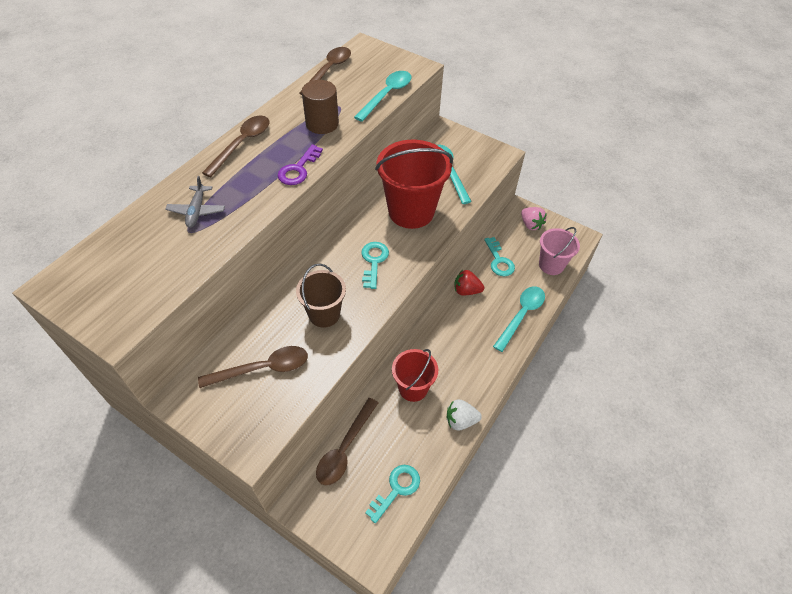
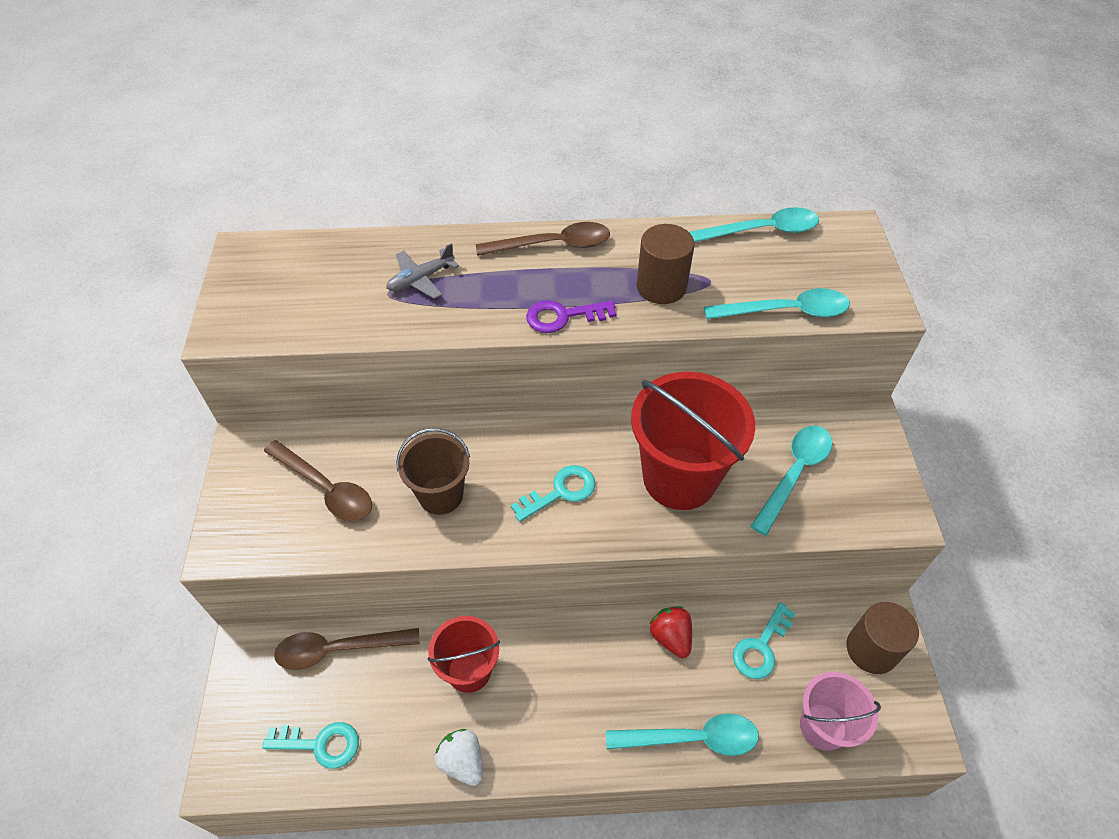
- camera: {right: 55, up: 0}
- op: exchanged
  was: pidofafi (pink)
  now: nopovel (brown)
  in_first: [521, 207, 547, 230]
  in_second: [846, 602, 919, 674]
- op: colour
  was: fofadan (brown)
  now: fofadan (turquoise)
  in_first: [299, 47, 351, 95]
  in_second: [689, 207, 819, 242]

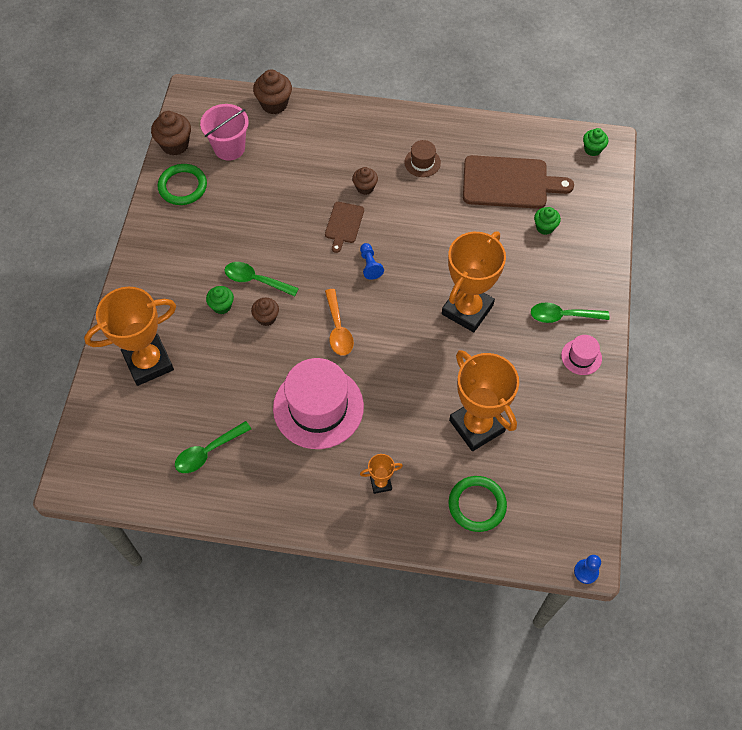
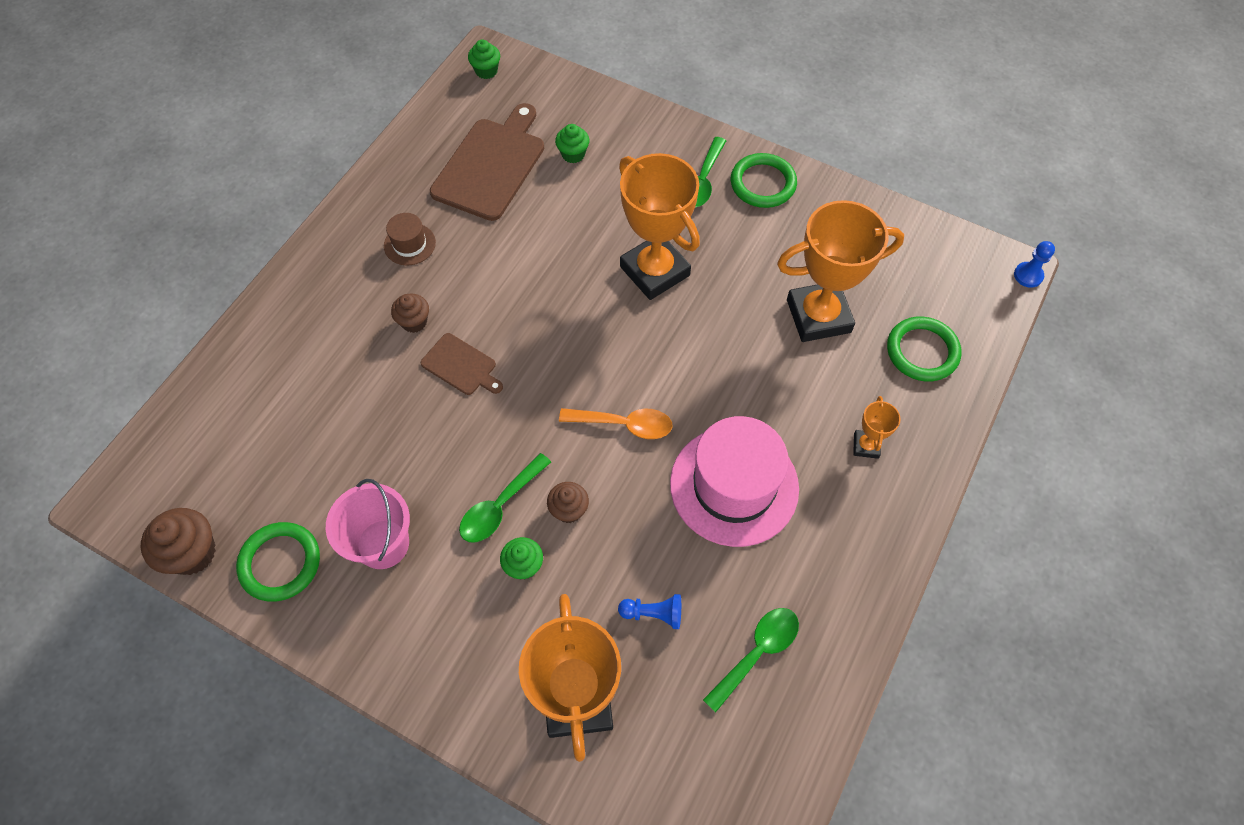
- camera: {right: -70, up: 0}
- op: missing
  was: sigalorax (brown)
  in_first: [253, 69, 292, 114]
- op: relocated
  was: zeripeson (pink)
  in_first: [200, 104, 249, 161]
  in_second: [326, 479, 410, 569]
- op: relocated
  was: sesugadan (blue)
  in_first: [360, 243, 384, 280]
  in_second: [618, 594, 681, 629]
- op: exchanged
  was: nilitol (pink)
  now: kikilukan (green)
  in_first: [561, 335, 602, 375]
  in_second: [731, 153, 797, 208]
- op: spun
  was: fofadan (green)
  in_first: [175, 421, 251, 473]
  in_second: [703, 608, 799, 712]
  clockwise: -120

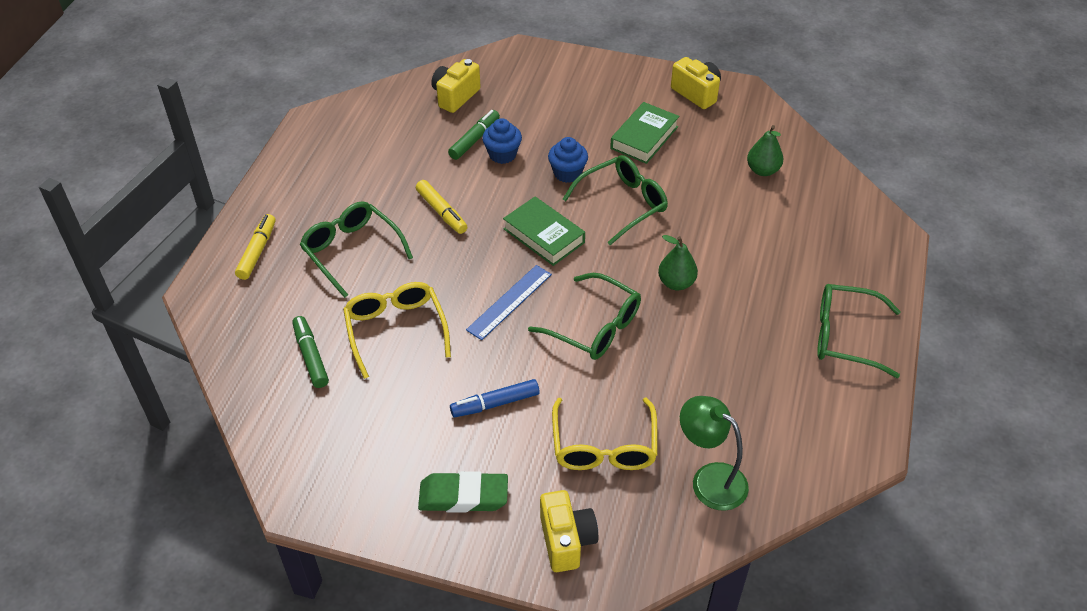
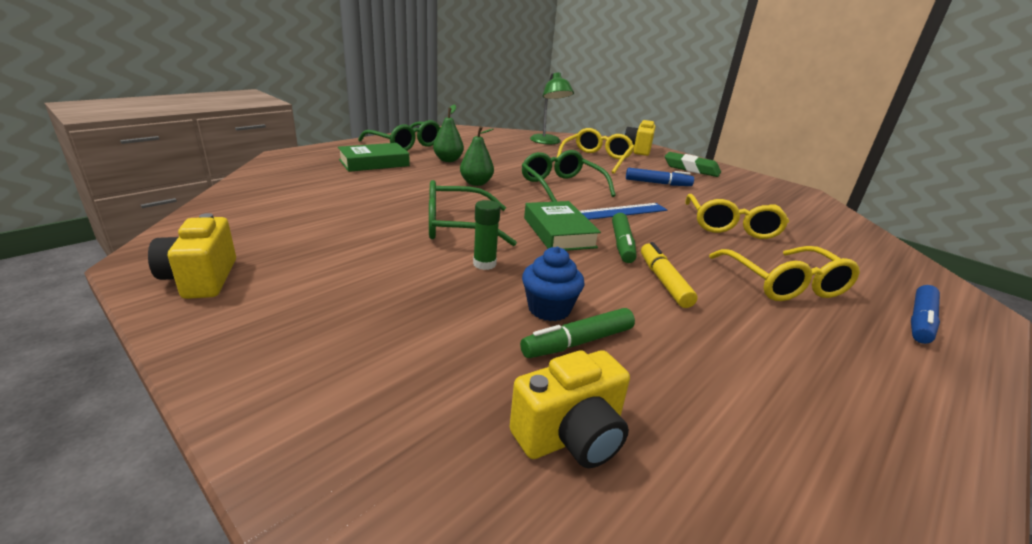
- camera: {right: -155, up: -20}
- op: relocated
  was: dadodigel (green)
  in_first: [292, 316, 329, 388]
  in_second: [612, 213, 636, 263]
- op: relocated
  was: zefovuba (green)
  in_first: [610, 102, 679, 164]
  in_second: [338, 143, 410, 172]
- op: relocated
  was: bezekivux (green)
  in_first: [747, 125, 783, 176]
  in_second: [433, 105, 464, 162]
- op: exchanged
  was: sigalorax (blue)
  now: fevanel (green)
  in_first: [548, 137, 588, 183]
  in_second: [473, 200, 501, 270]
- op: colour
  was: dadodigel (yellow)
  now: dadodigel (blue)
  in_first: [235, 214, 276, 280]
  in_second: [911, 285, 940, 344]
- op: colour
  was: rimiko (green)
  now: rimiko (yellow)
  in_first: [300, 201, 413, 298]
  in_second: [709, 246, 860, 301]

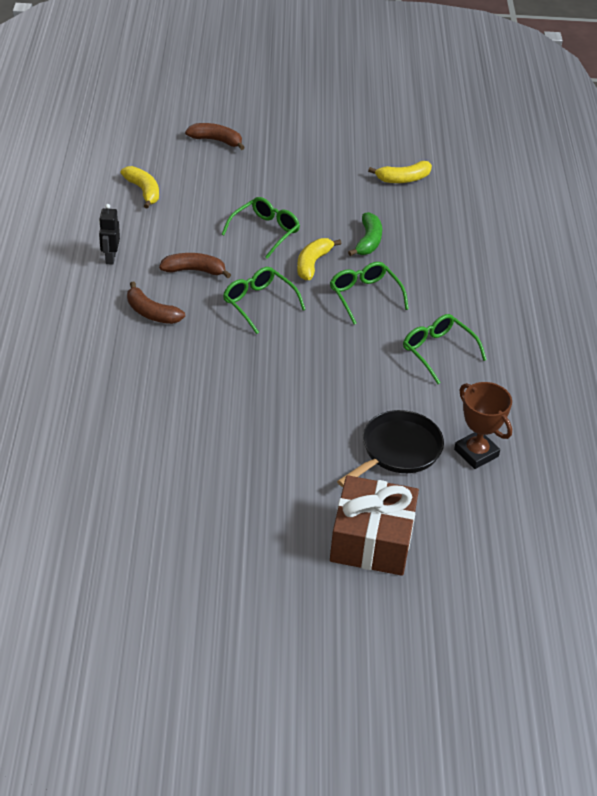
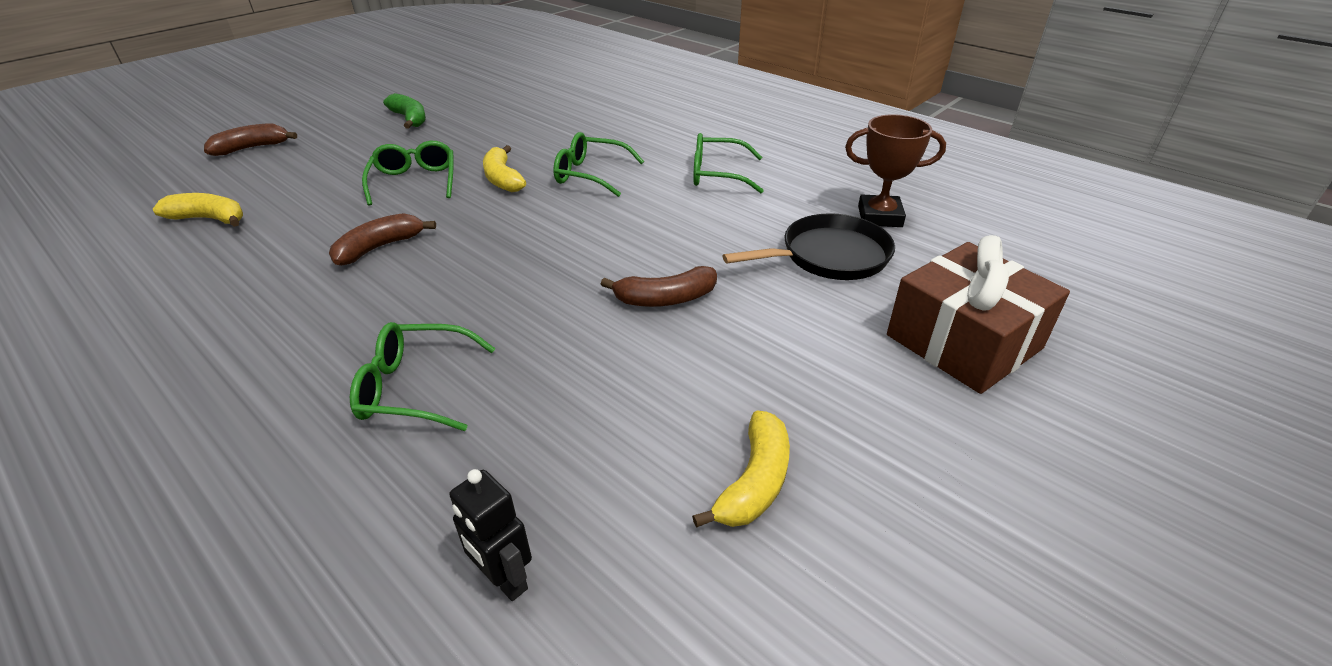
- camera: {right: -45, up: -5}
- op: relocated
  was: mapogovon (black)
  in_first: [99, 204, 120, 265]
  in_second: [450, 469, 532, 601]
- op: relocated
  was: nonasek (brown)
  in_first: [127, 282, 185, 324]
  in_second: [601, 266, 717, 307]
- op: relocated
  was: rimiko (green)
  in_first: [223, 267, 306, 334]
  in_second: [350, 322, 496, 431]
- op: relocated
  was: nonasek (green)
  in_first: [348, 212, 382, 256]
  in_second: [383, 93, 426, 129]
- op: relocated
  was: nonasek (yellow)
  in_first: [368, 161, 432, 183]
  in_second: [692, 410, 790, 528]
- op: spun
  was: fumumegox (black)
  in_first: [337, 410, 444, 487]
  in_second: [722, 213, 895, 280]
  clockwise: 75

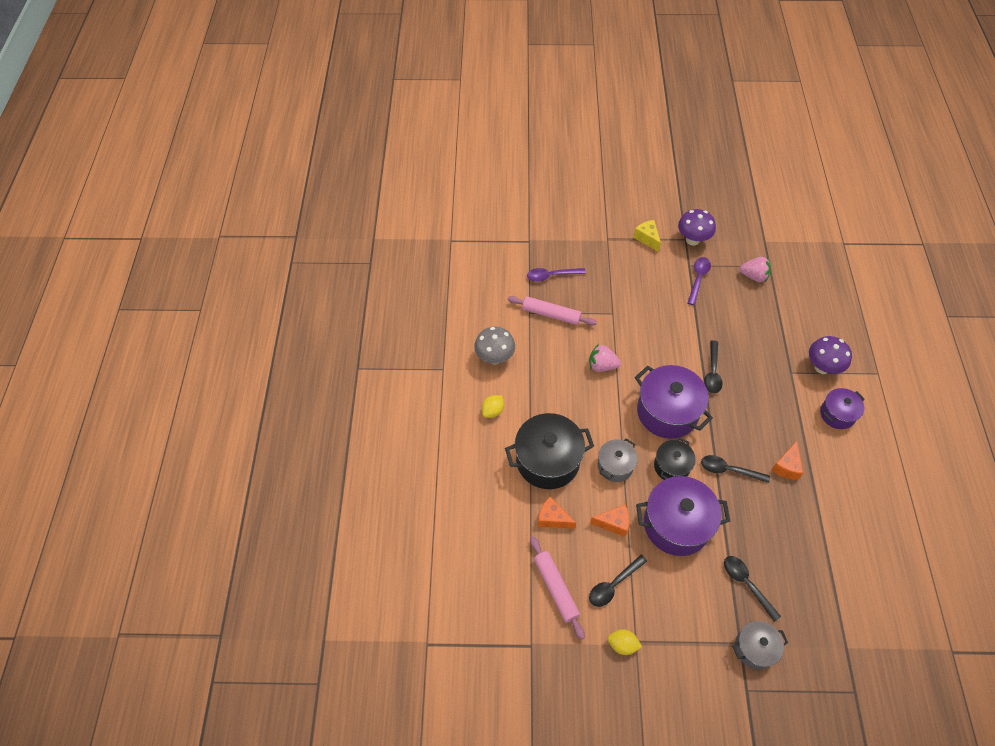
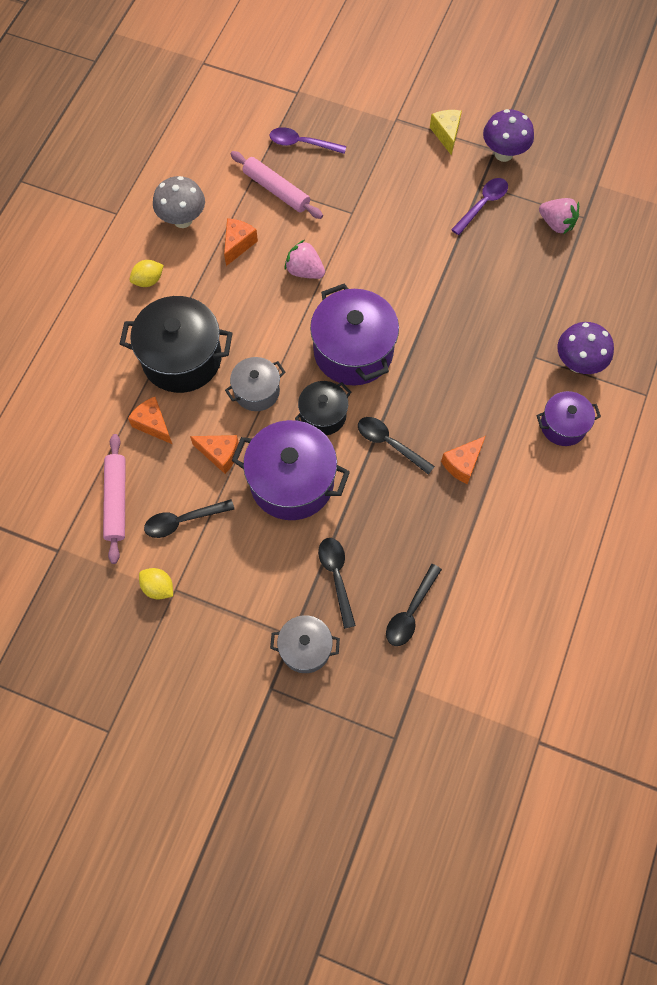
- camera: {right: 20, up: 10}
- op: appeared
  now: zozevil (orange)
  in_second: [224, 218, 258, 266]
- op: relocated
  was: fofadan (black)
  in_first: [704, 340, 723, 393]
  in_second: [386, 564, 442, 646]

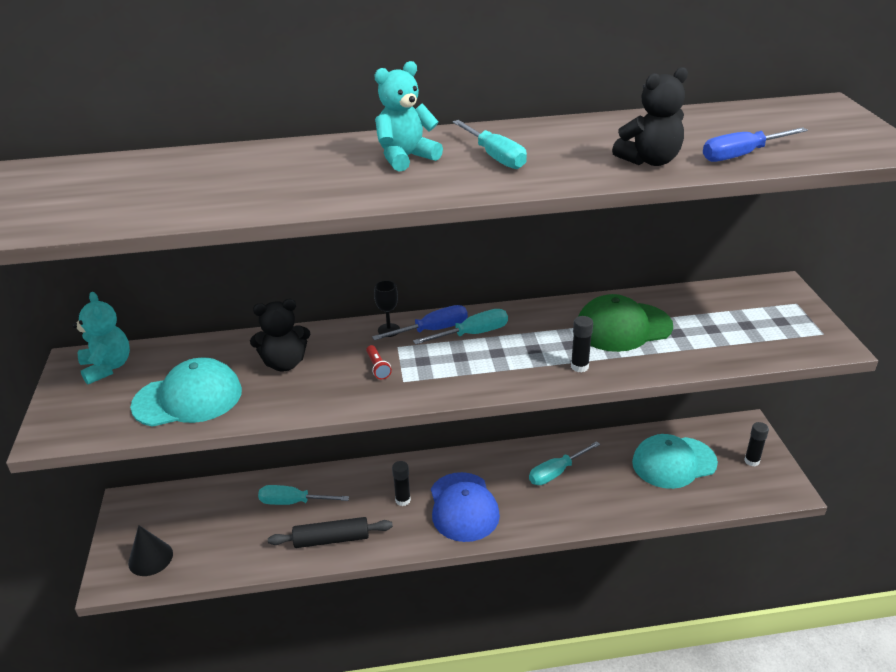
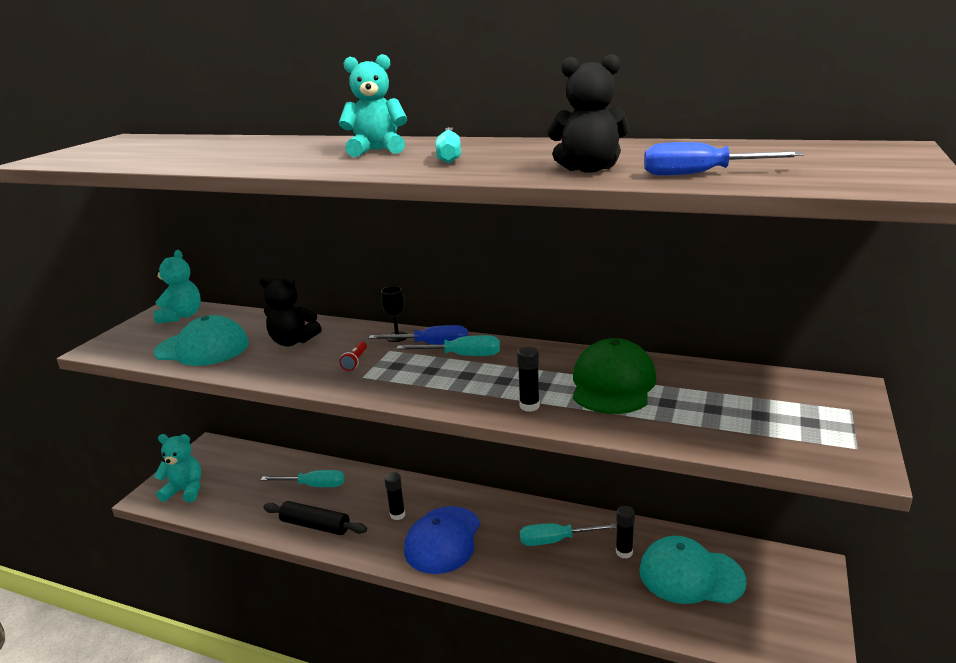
- camera: {right: 30, up: -10}
- op: relocated
  was: fevanel (black)
  in_first: [744, 422, 769, 466]
  in_second: [616, 506, 635, 559]
- op: exchanged
  was: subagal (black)
  now: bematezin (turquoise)
  in_first: [128, 525, 173, 576]
  in_second: [154, 434, 201, 502]
- op: spun
  was: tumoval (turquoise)
  in_first: [258, 485, 349, 505]
  in_second: [261, 470, 344, 487]
  clockwise: 150
- op: spun
  was: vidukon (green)
  in_first: [578, 294, 673, 352]
  in_second: [573, 338, 656, 414]
  clockwise: 90

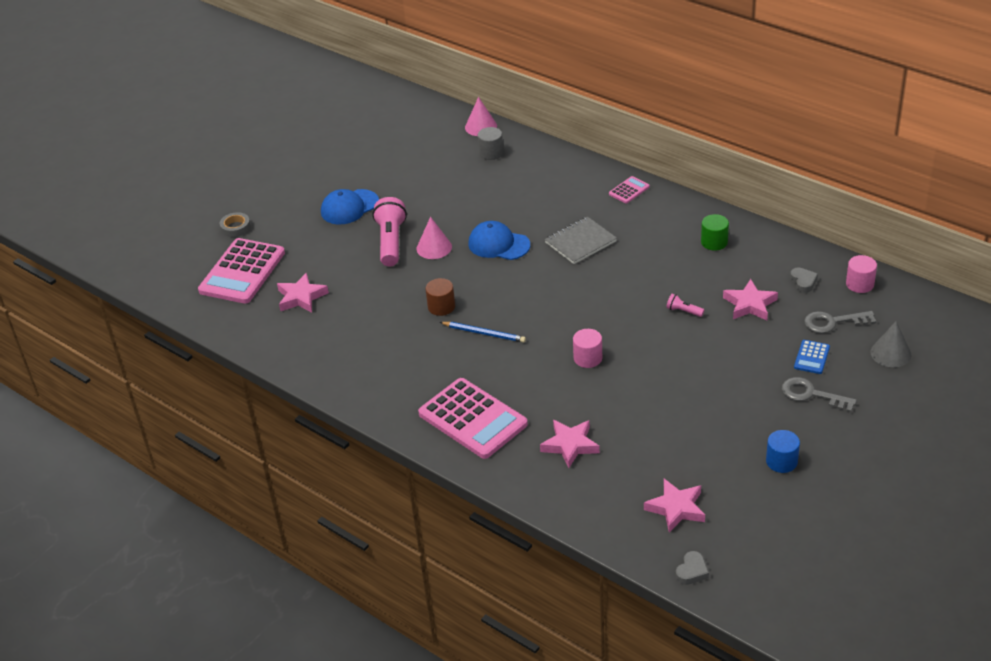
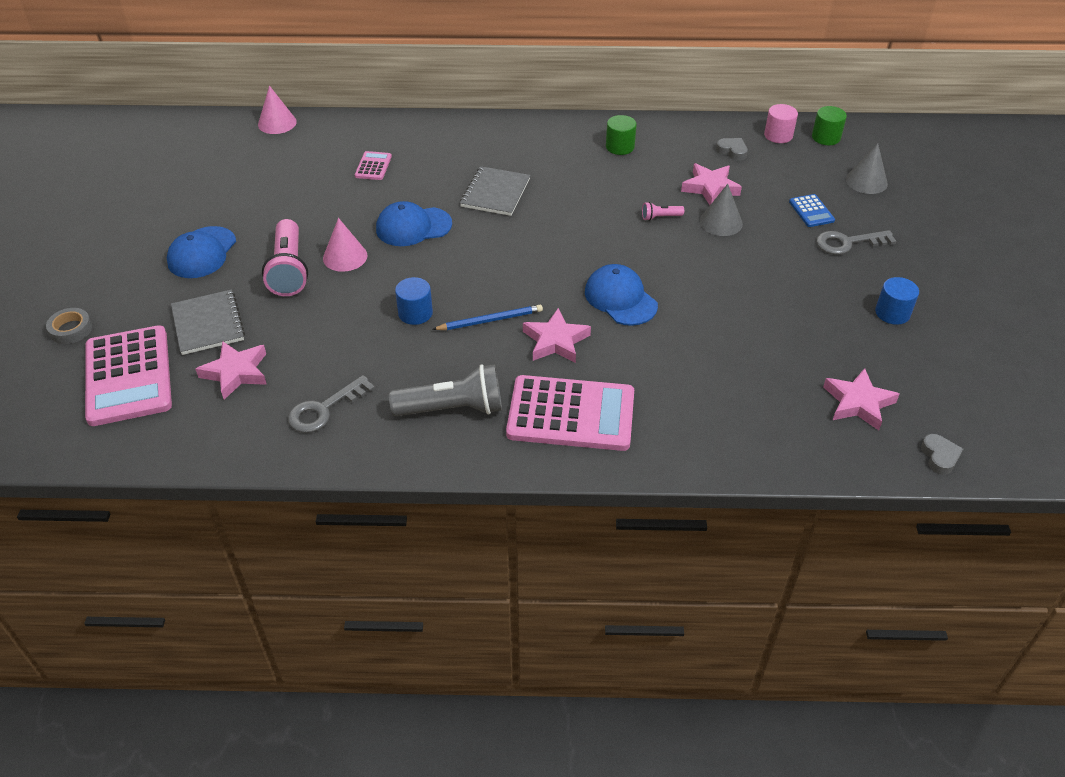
- camera: {right: -40, up: 5}
- op: missing
  was: nopovel (grey)
  in_first: [478, 127, 503, 160]
- op: appeared
  now: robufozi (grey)
  in_second: [171, 290, 245, 355]
- op: appeared
  now: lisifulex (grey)
  in_second: [389, 364, 502, 416]
- op: appeared
  now: subagal (grey)
  in_second: [700, 184, 743, 236]
- op: appeared
  now: nopovel (green)
  in_second: [812, 106, 847, 145]
- op: relocated
  was: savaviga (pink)
  in_first: [540, 420, 600, 468]
  in_second: [523, 308, 591, 363]
- op: relocated
  was: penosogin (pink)
  in_first: [609, 176, 650, 204]
  in_second: [355, 151, 392, 180]
- op: relocated
  was: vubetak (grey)
  in_first: [804, 311, 876, 333]
  in_second: [288, 375, 375, 433]
- op: exchanged
  was: nopovel (pink)
  now: vidukon (blue)
  in_first: [573, 329, 602, 368]
  in_second: [585, 264, 658, 326]
- op: colour
  was: nopovel (brown)
  now: nopovel (blue)
  in_first: [426, 278, 455, 316]
  in_second: [395, 277, 433, 325]
- op: spun
  was: lisifulex (pink)
  in_first: [372, 197, 407, 266]
  in_second: [262, 219, 308, 296]
  clockwise: -150

